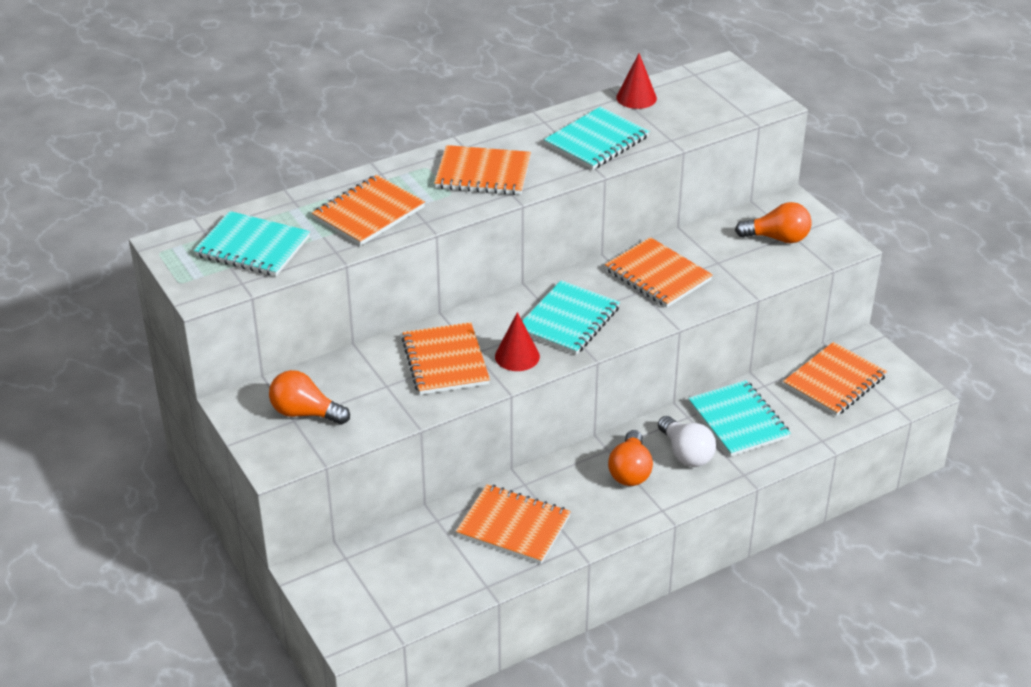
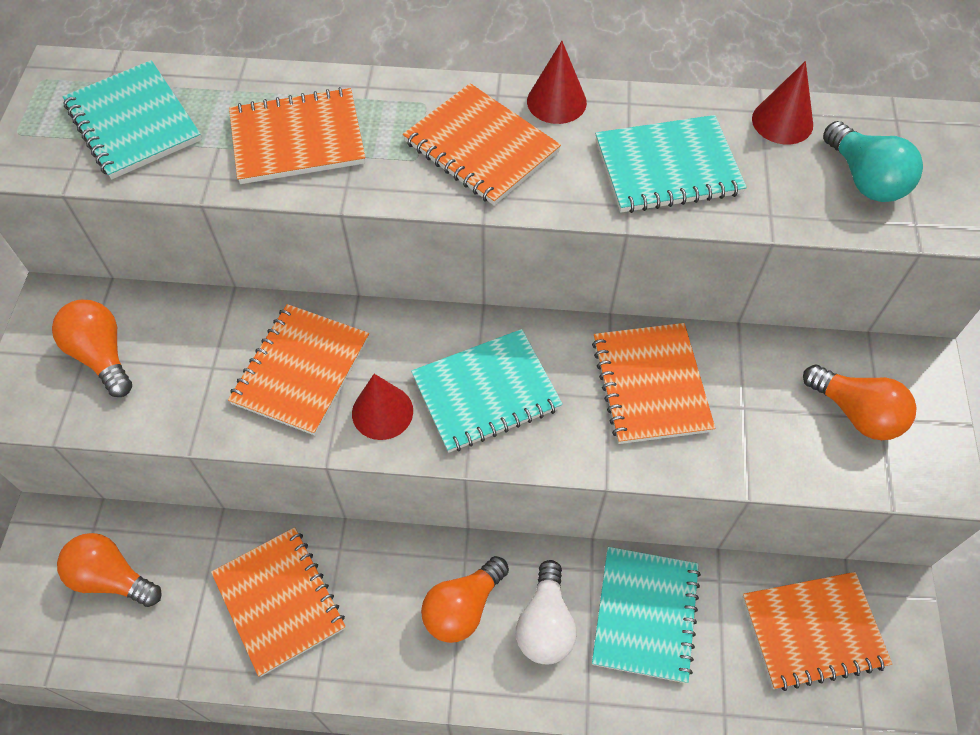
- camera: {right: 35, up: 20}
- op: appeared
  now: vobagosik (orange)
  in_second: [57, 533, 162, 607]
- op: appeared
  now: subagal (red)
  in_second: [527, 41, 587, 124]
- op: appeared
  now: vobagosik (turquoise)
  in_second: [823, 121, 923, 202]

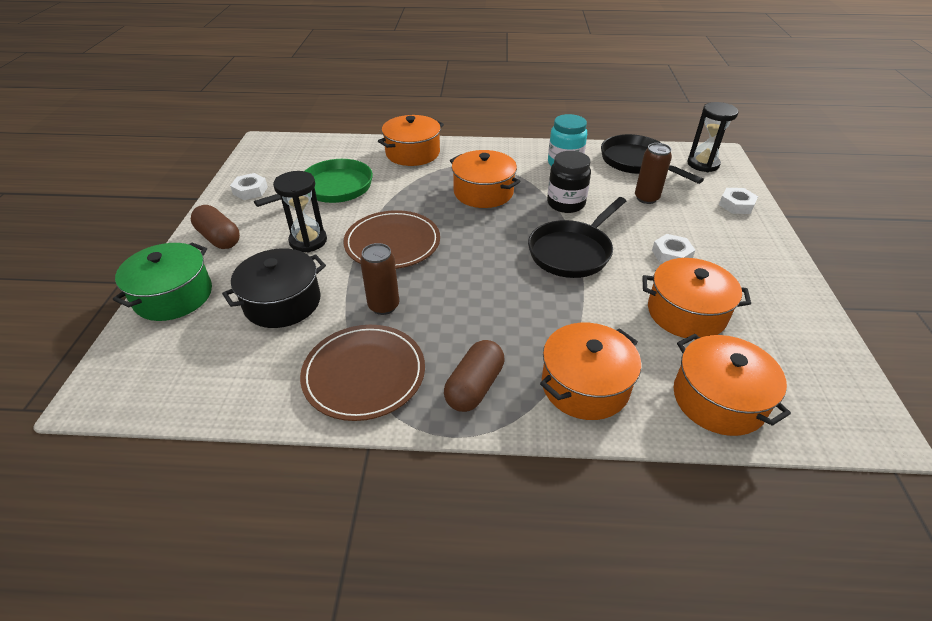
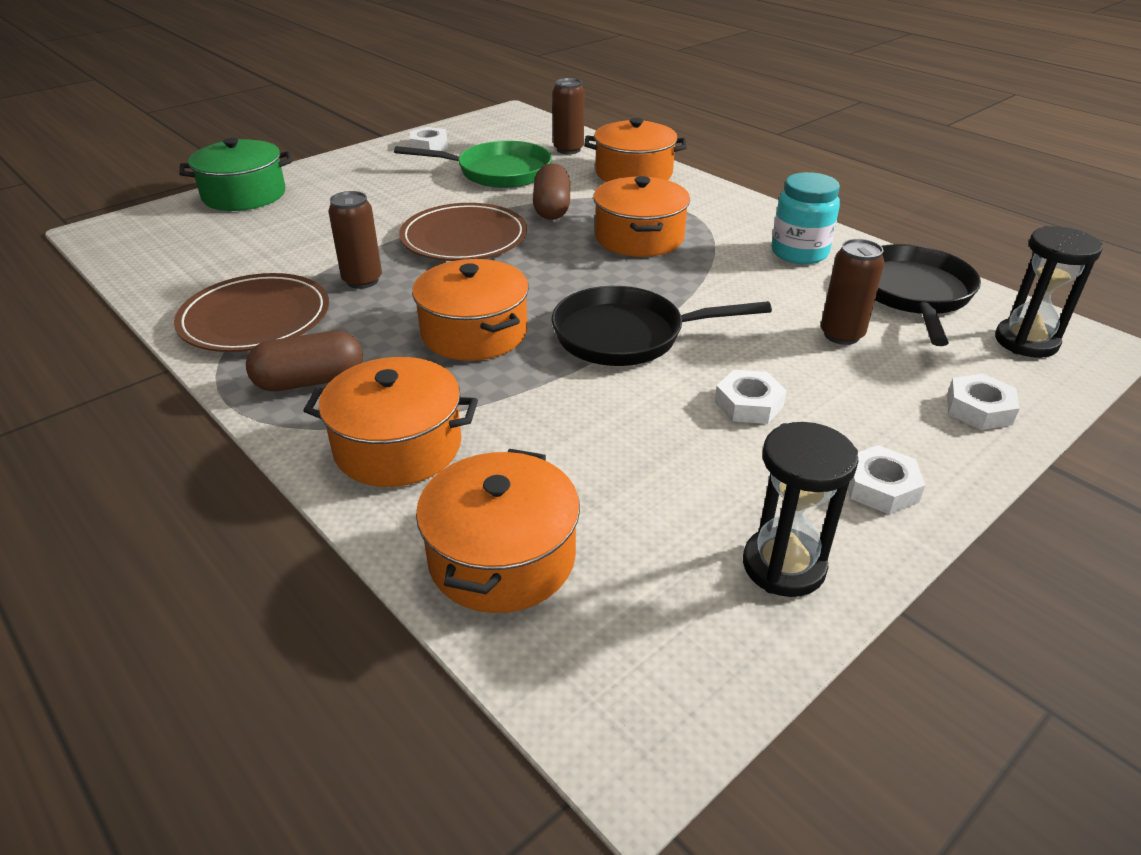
- camera: {right: 45, up: -5}
- op: missing
  was: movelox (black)
  in_first: [222, 248, 326, 328]
- op: missing
  was: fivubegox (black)
  in_first: [547, 151, 591, 213]
- op: appeared
  now: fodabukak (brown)
  in_second: [553, 78, 584, 154]
- op: appeared
  now: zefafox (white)
  in_second: [848, 445, 925, 514]
- op: relocated
  was: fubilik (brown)
  in_first: [191, 205, 240, 249]
  in_second: [533, 163, 570, 220]
- op: relocated
  was: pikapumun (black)
  in_first: [273, 171, 327, 252]
  in_second: [743, 422, 859, 597]
- op: relocated
  was: movelox (orange)
  in_first: [642, 258, 751, 338]
  in_second: [412, 259, 529, 361]

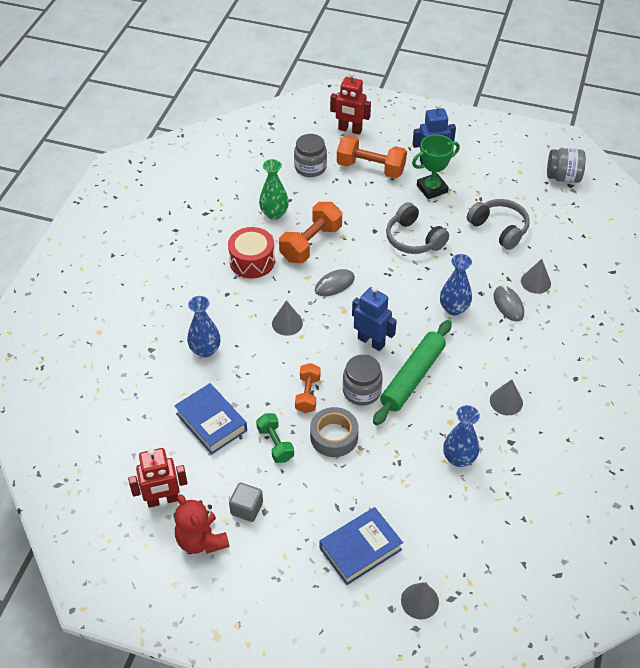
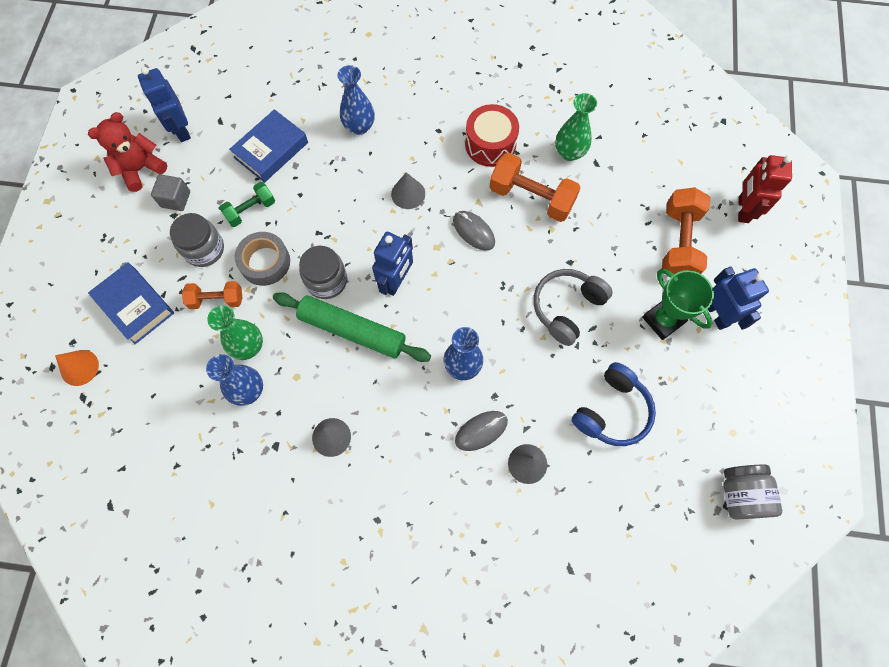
- camera: {right: 80, up: 20}
- op: appeared
  now: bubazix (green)
  in_second: [207, 305, 263, 360]
- op: relocated
  was: fivubegox (grey)
  in_first: [294, 134, 327, 177]
  in_second: [170, 213, 224, 267]
- op: relocated
  was: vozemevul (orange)
  in_first: [295, 363, 321, 413]
  in_second: [182, 281, 243, 309]
- op: colour
  was: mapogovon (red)
  now: mapogovon (blue)
  in_first: [128, 448, 188, 508]
  in_second: [138, 67, 191, 142]
- op: colour
  was: subagal (grey)
  now: subagal (orange)
  in_first: [401, 582, 439, 619]
  in_second: [55, 350, 99, 386]
- op: colour
  was: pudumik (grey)
  now: pudumik (blue)
  in_first: [467, 199, 530, 250]
  in_second: [571, 362, 656, 446]

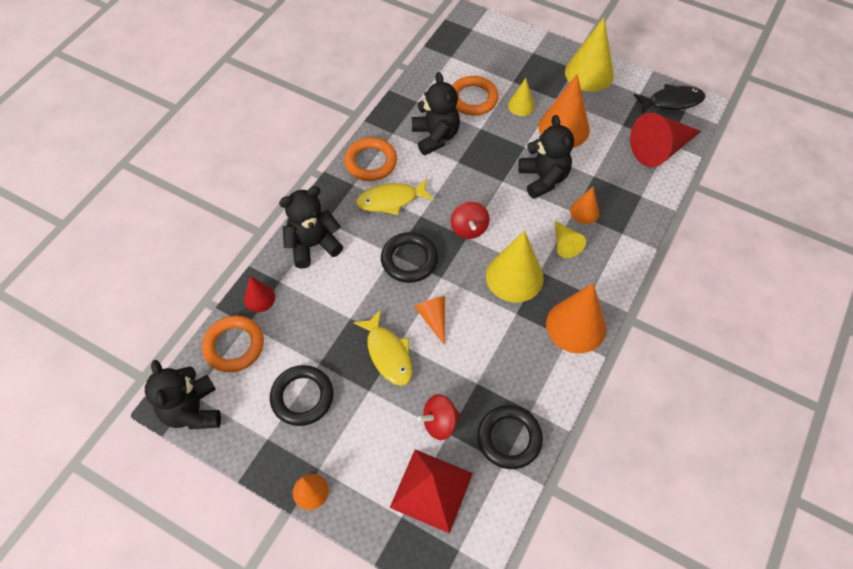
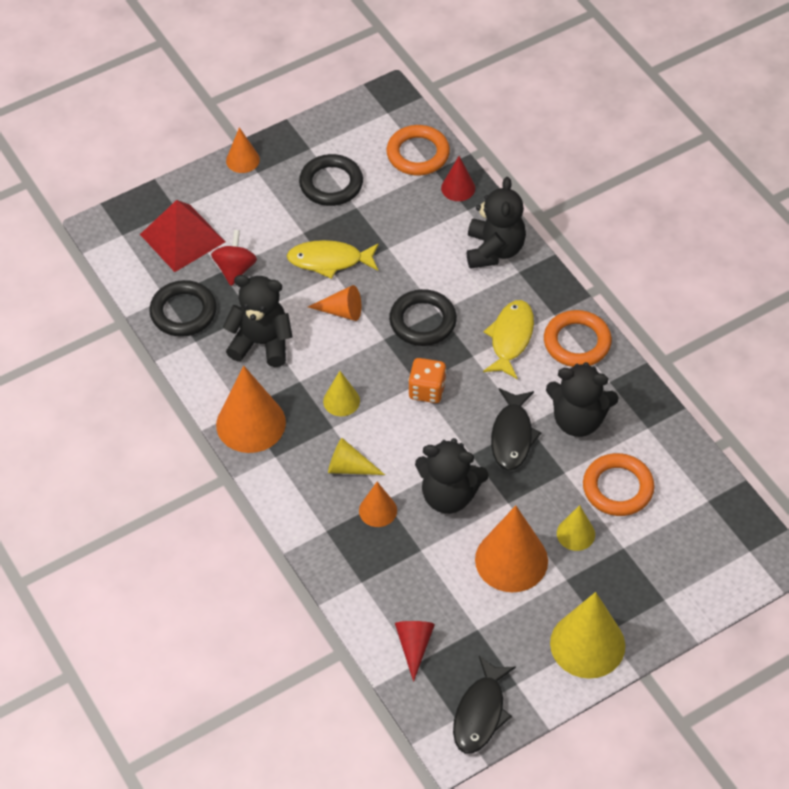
- camera: {right: 120, up: -5}
- op: appeared
  now: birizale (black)
  in_second: [491, 388, 542, 471]
- op: relocated
  was: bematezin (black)
  in_first: [145, 360, 221, 429]
  in_second: [223, 275, 292, 367]
- op: exchanged
  was: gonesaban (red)
  now: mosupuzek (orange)
  in_first: [451, 202, 489, 239]
  in_second: [408, 358, 446, 403]
- op: size
  was: subagal (yellow)
  in_first: [486, 231, 544, 302]
  in_second: [323, 371, 360, 416]
  ratio: 0.53
- op: size
  was: subagal (red)
  in_first: [630, 113, 701, 167]
  in_second: [395, 621, 435, 682]
  ratio: 0.53

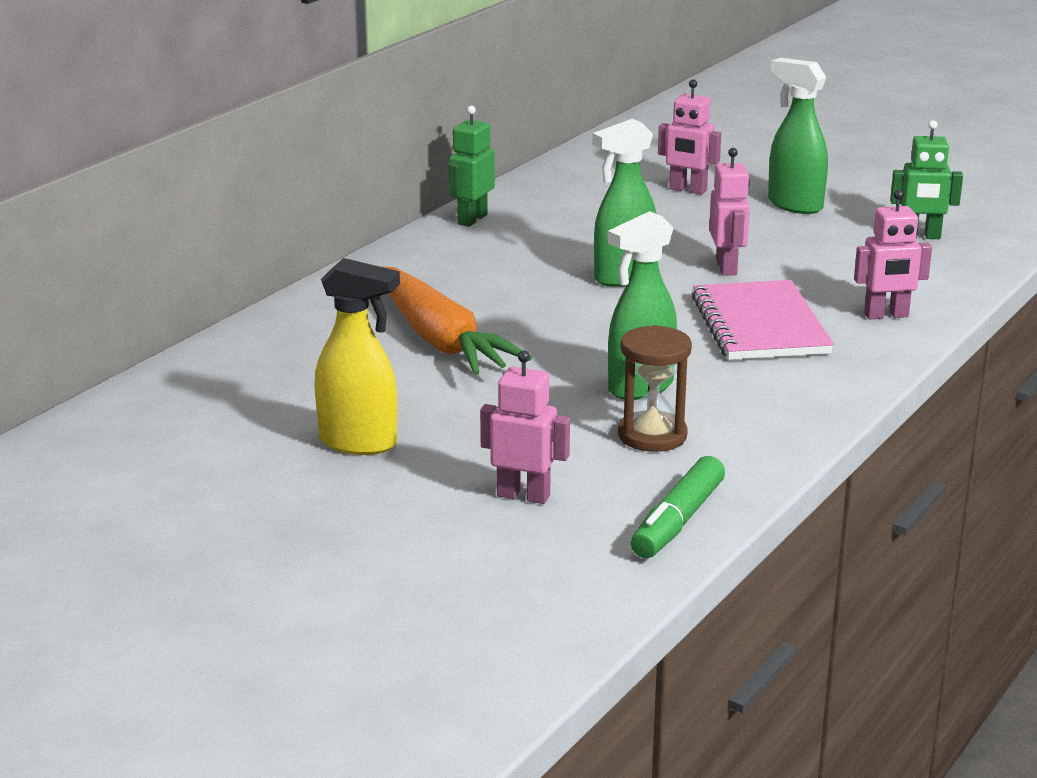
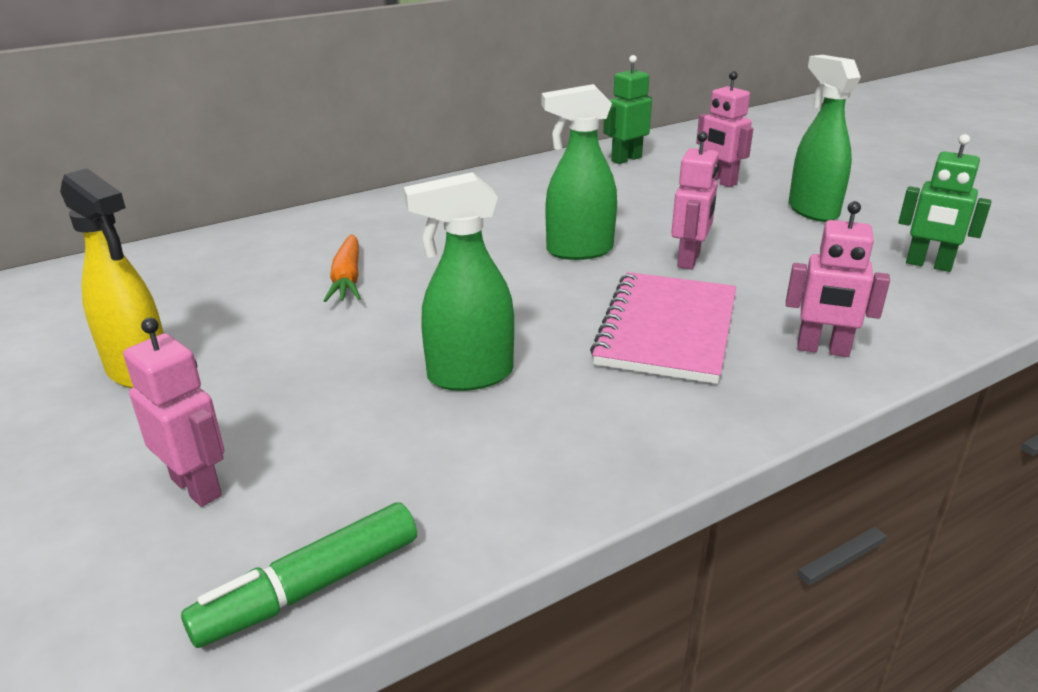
- camera: {right: 25, up: 5}
- op: missing
  was: pikapumun (brown)
  in_first: [618, 325, 692, 452]
- op: relocated
  was: mapogovon (green)
  in_first: [449, 106, 495, 227]
  in_second: [603, 55, 652, 164]
- op: size
  was: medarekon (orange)
  in_first: [379, 266, 532, 375]
  in_second: [323, 234, 361, 302]
  ratio: 0.54

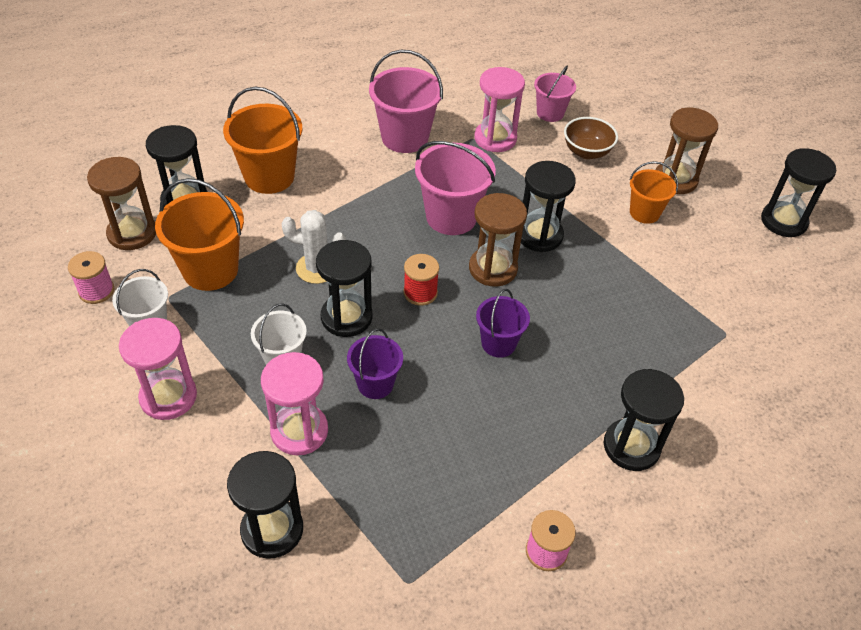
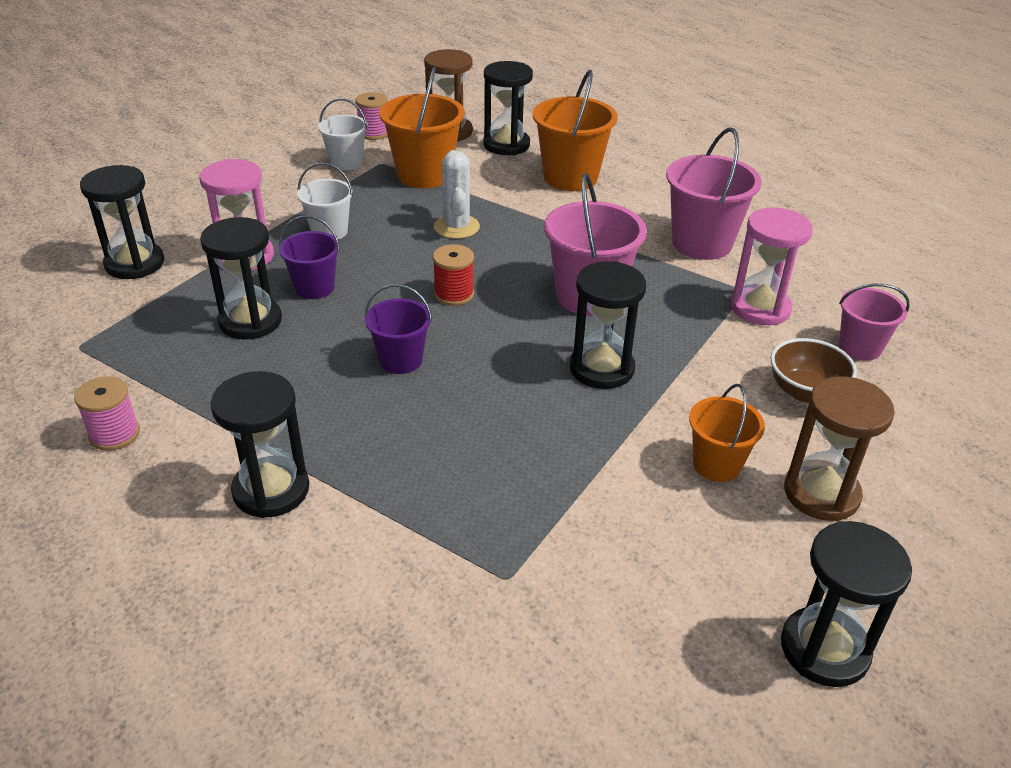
- camera: {right: 75, up: -10}
- op: missing
  was: pikapumun (pink)
  in_first: [119, 318, 197, 420]
- op: missing
  was: pikapumun (brown)
  in_first: [469, 193, 527, 286]
- op: relocated
  was: pikapumun (black)
  in_first: [316, 240, 373, 337]
  in_second: [200, 217, 282, 339]

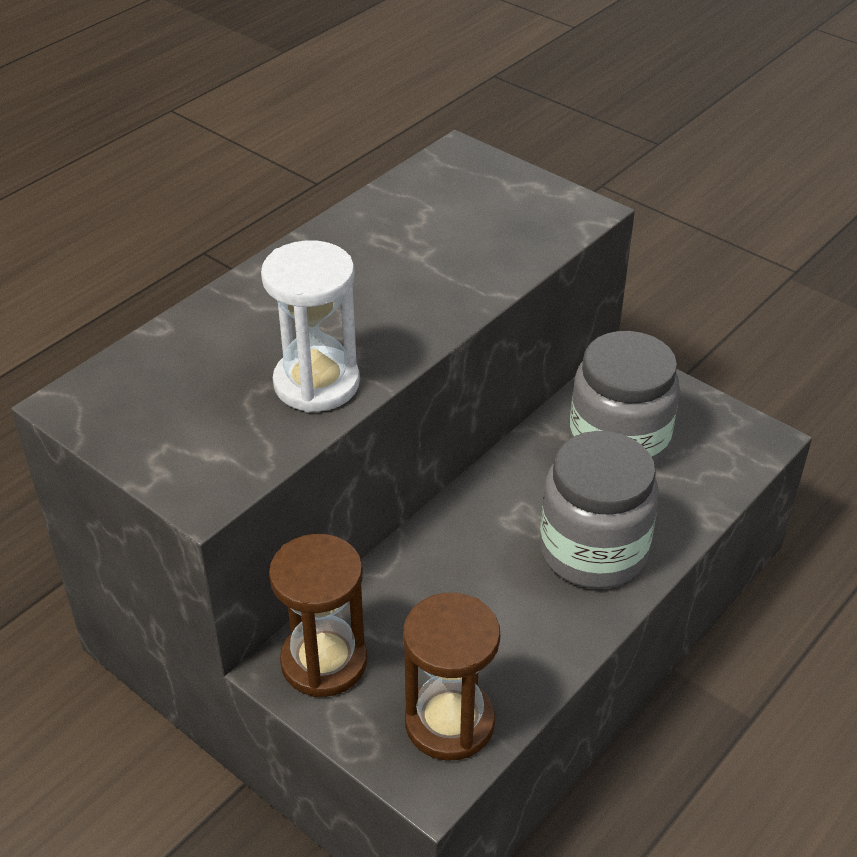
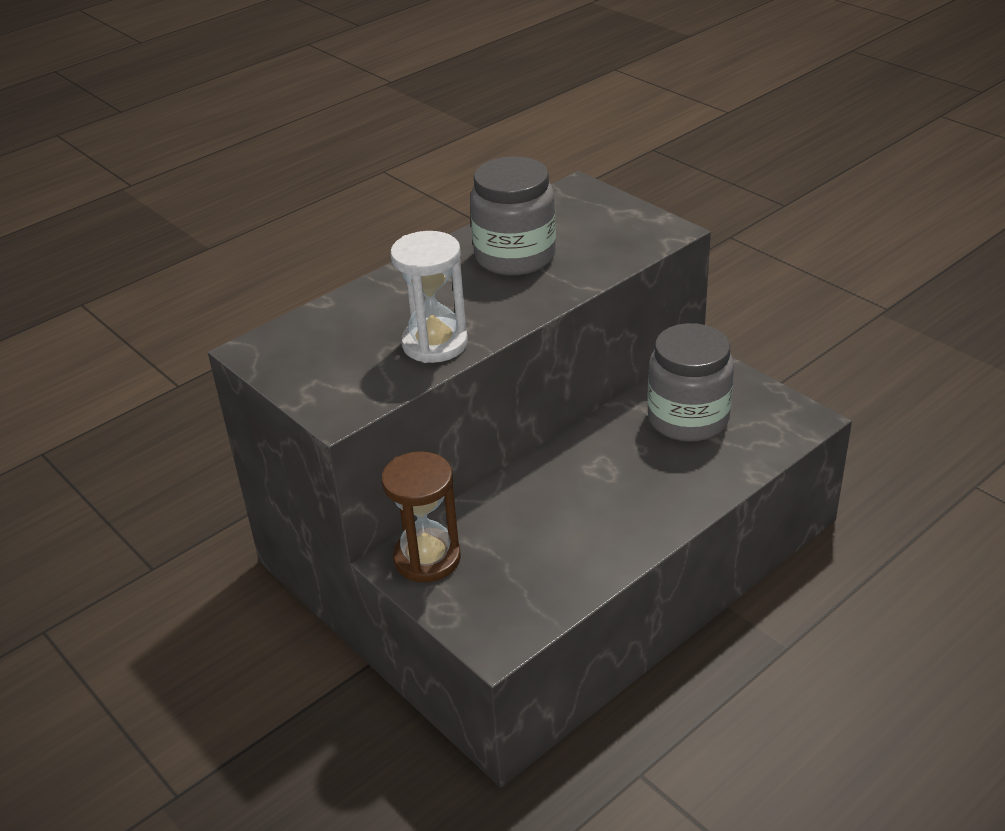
- camera: {right: 10, up: -5}
- op: missing
  was: pikapumun (brown)
  in_first: [403, 593, 500, 761]
- op: relocated
  was: fivubegox (grey)
  in_first: [540, 431, 659, 589]
  in_second: [470, 156, 556, 275]

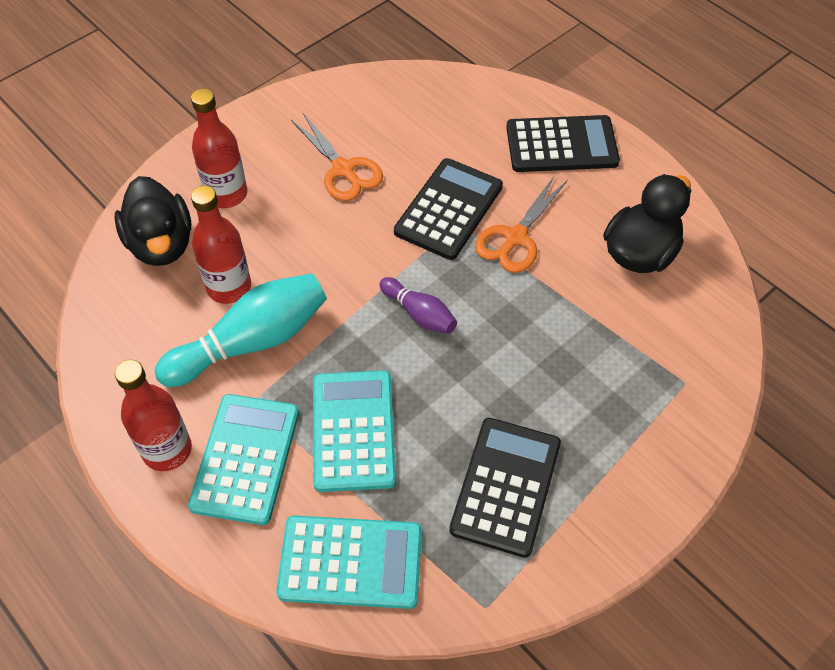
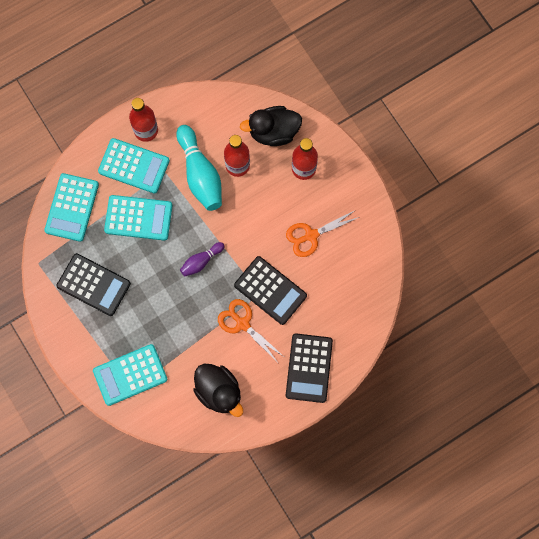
- camera: {right: 100, up: 20}
- op: appeared
  now: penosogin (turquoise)
  in_second: [93, 344, 167, 406]

